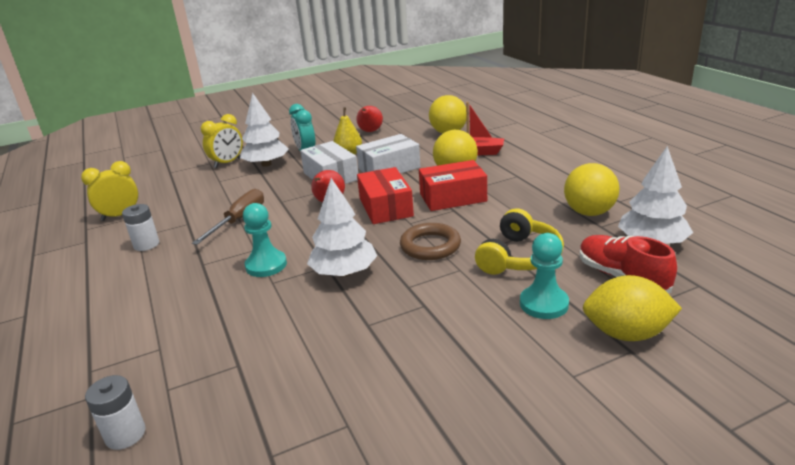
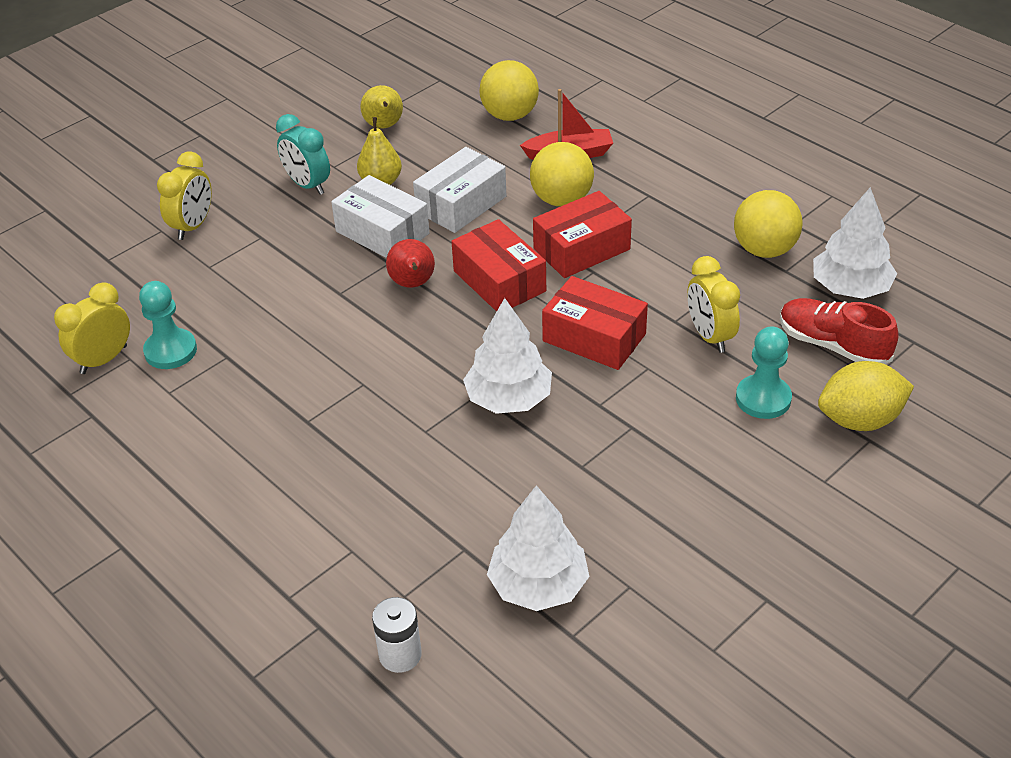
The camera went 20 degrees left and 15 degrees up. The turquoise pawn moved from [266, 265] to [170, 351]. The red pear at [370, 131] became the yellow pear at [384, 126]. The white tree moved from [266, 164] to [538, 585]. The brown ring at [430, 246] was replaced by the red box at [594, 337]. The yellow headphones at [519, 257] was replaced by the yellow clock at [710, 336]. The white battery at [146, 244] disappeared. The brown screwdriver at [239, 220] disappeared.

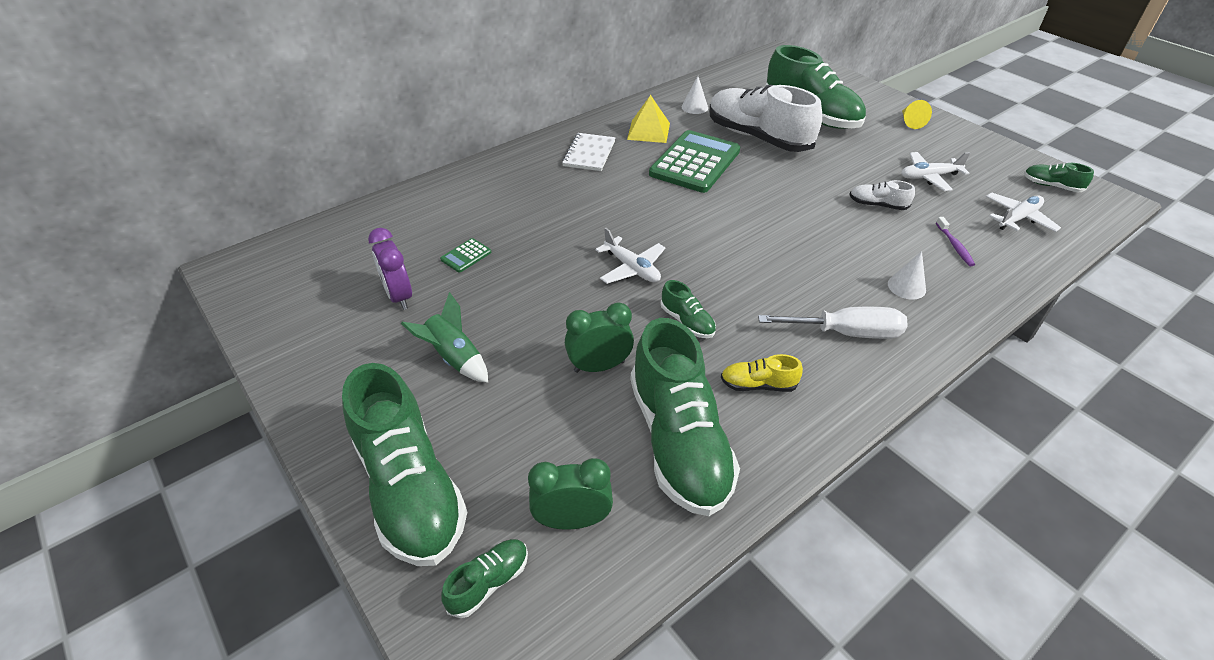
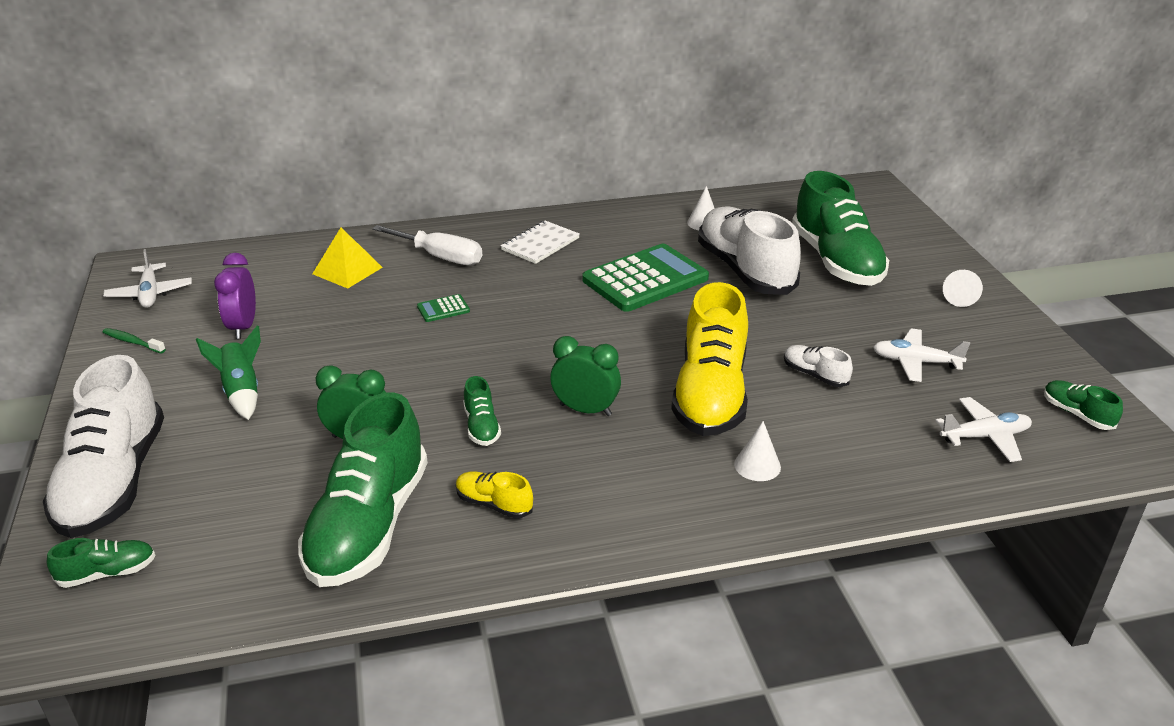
The camera went 25 degrees right and 10 degrees down. The green shoe at [410, 488] became the white shoe at [114, 481]. The green toothbrush at [132, 342] appeared. The white plane moved from [632, 268] to [150, 293]. The yellow pyramid moved from [648, 131] to [347, 270]. The white screwdriver moved from [846, 333] to [440, 257]. The green calculator moved from [466, 256] to [443, 309]. The green clock moved from [572, 520] to [585, 410]. The yellow shoe at [710, 394] appeared. The yellow cone at [910, 122] became the white cone at [959, 297]. The purple toothbrush at [954, 246] disappeared.

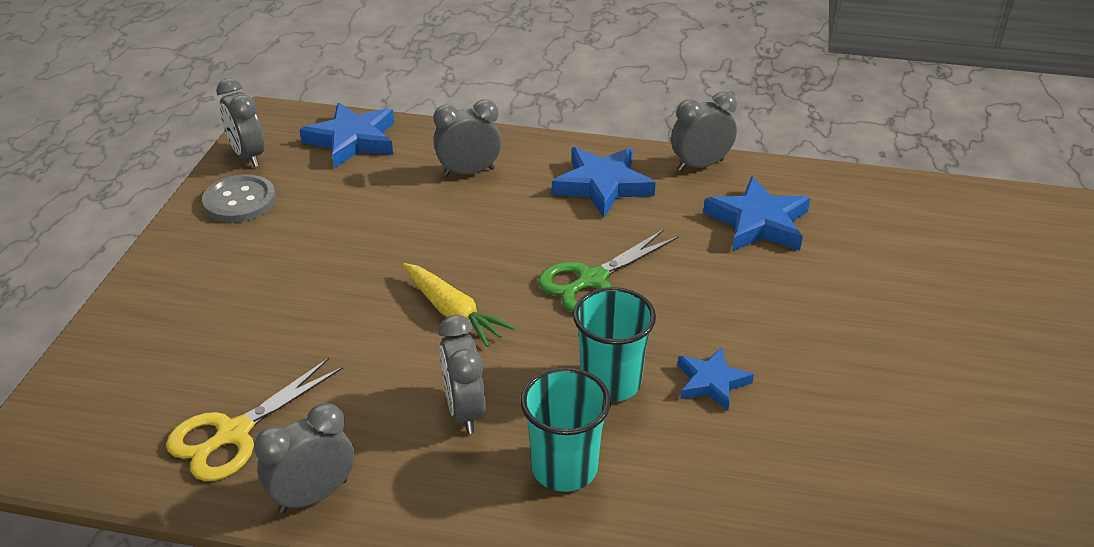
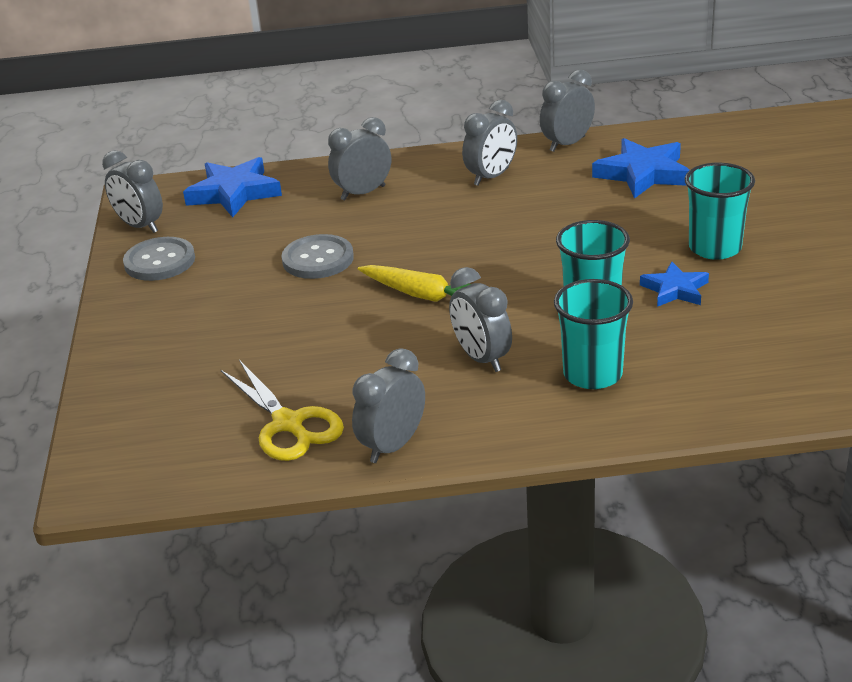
The camera went 15 degrees left and 5 degrees down. The yellow scissors at [233, 433] turned 60 degrees counterclockwise. The grey button at [318, 259] appeared. The blue star at [602, 185] was replaced by the grey clock at [491, 177]. The turquoise cup at [715, 248] appeared. The green scissors at [592, 280] disappeared.

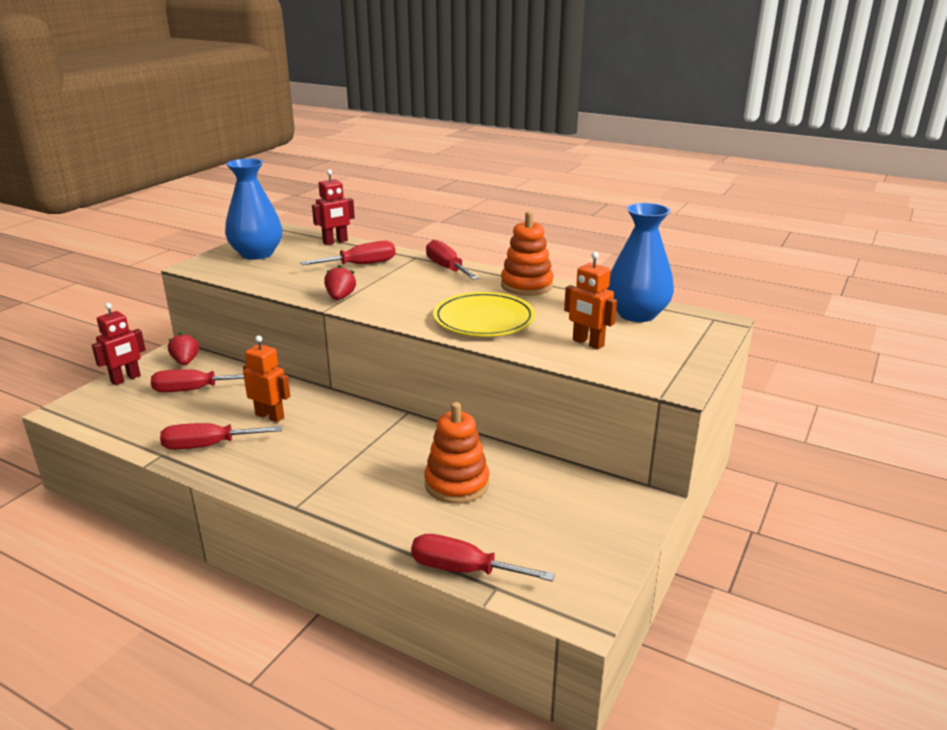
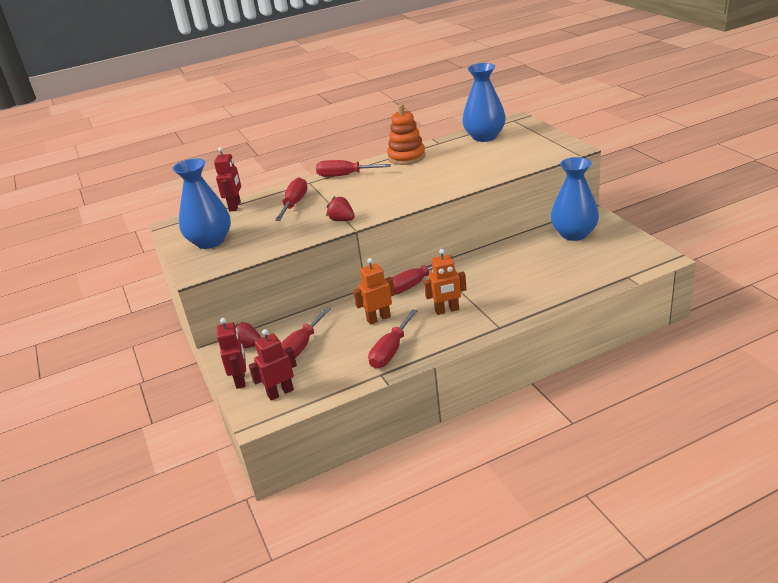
The camera went 50 degrees left and 5 degrees up. The red robot at [280, 392] appeared. The red screwdriver moved from [463, 570] to [413, 284]. The orange robot moved from [588, 343] to [447, 310]. The blue vase at [574, 234] appeared. The orange stacking toy at [457, 484] disappeared. The yellow plate at [484, 319] disappeared.

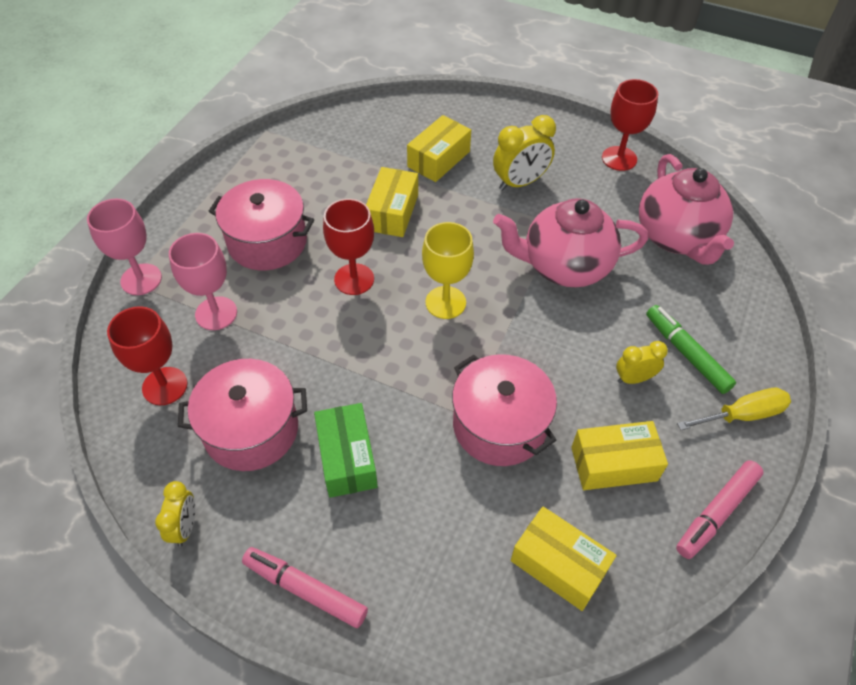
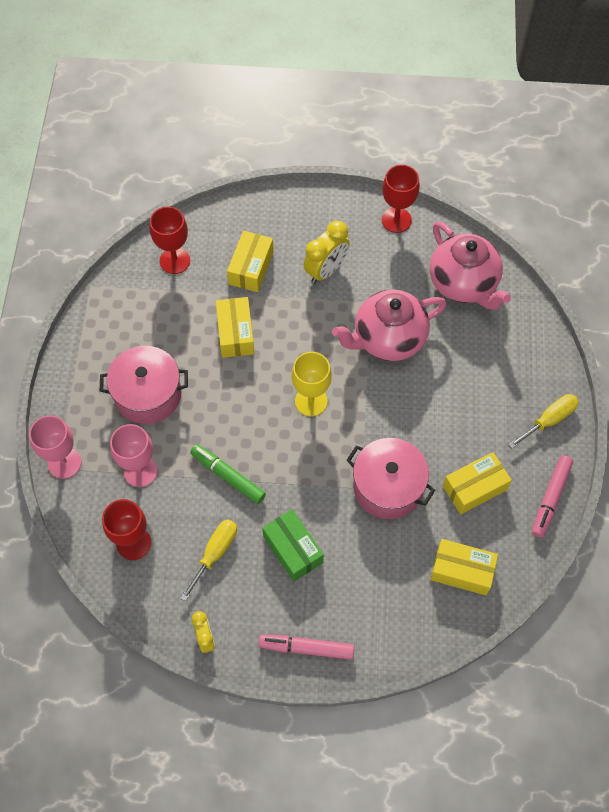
The camera went 20 degrees left and 10 degrees up. The red goblet moved from [354, 279] to [175, 261]. The pink pot at [251, 429] was replaced by the yellow screwdriver at [215, 553]. The green marker moved from [686, 353] to [228, 476]. The yellow clock at [634, 378] disappeared.

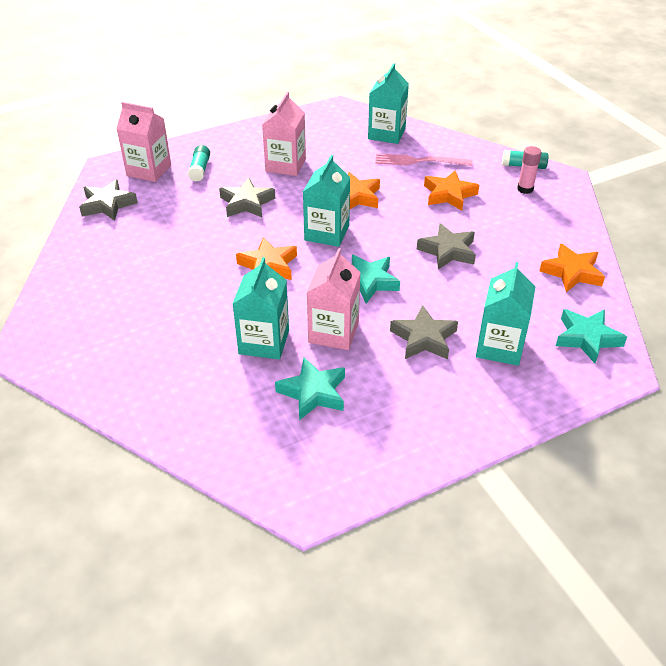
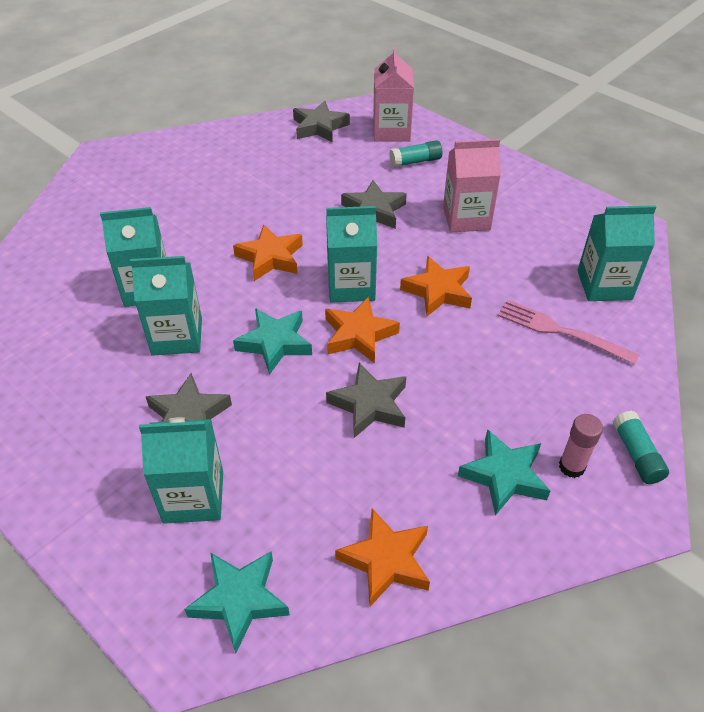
The camera went 70 degrees right and 5 degrees up. The pink carton at [333, 332] became the turquoise carton at [177, 336]. The orange star moved from [449, 195] to [359, 335]. The turquoise star moved from [313, 393] to [504, 476]. The pink fork at [418, 161] turned 45 degrees counterclockwise.

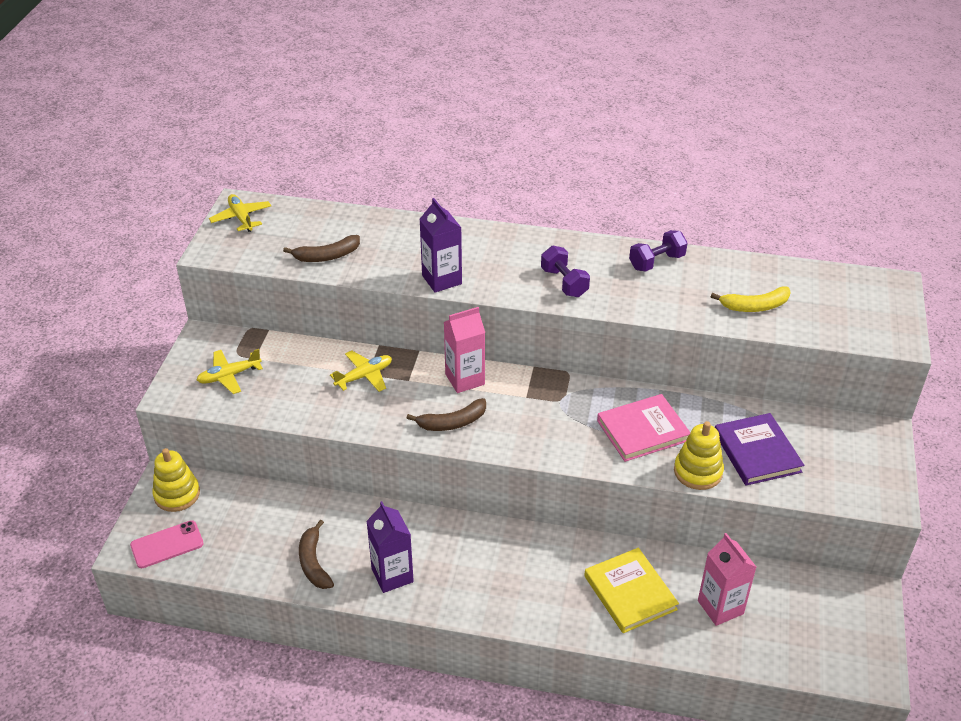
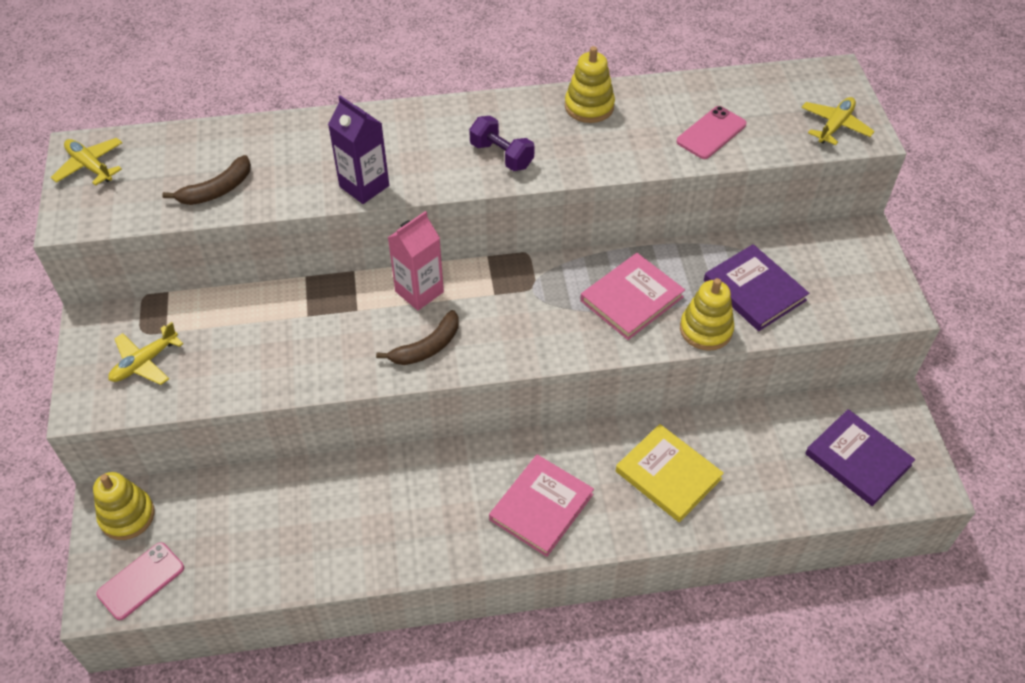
The camera went 20 degrees left and 10 degrees up. The pink book at [541, 507] appeared. The purple dumbbell at [656, 262] was replaced by the yellow stacking toy at [589, 106]. The yellow banana at [755, 306] was replaced by the pink phone at [711, 133]. The yellow plane moved from [364, 376] to [835, 126]. The purple book at [858, 459] appeared. The brown banana at [314, 563] disappeared. The purple carton at [392, 575] disappeared. The pink carton at [720, 607] disappeared.

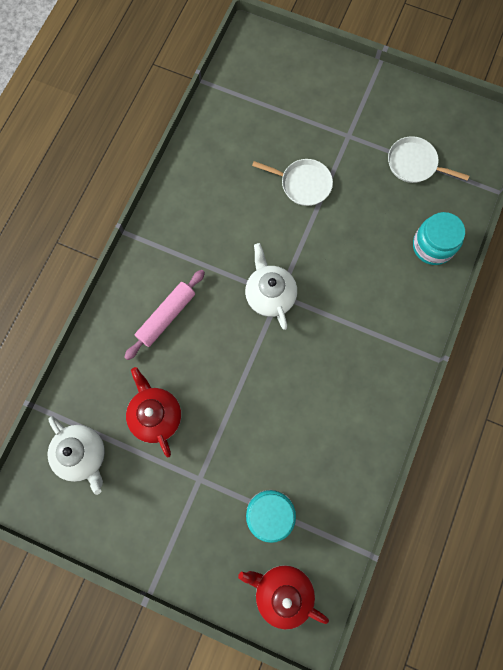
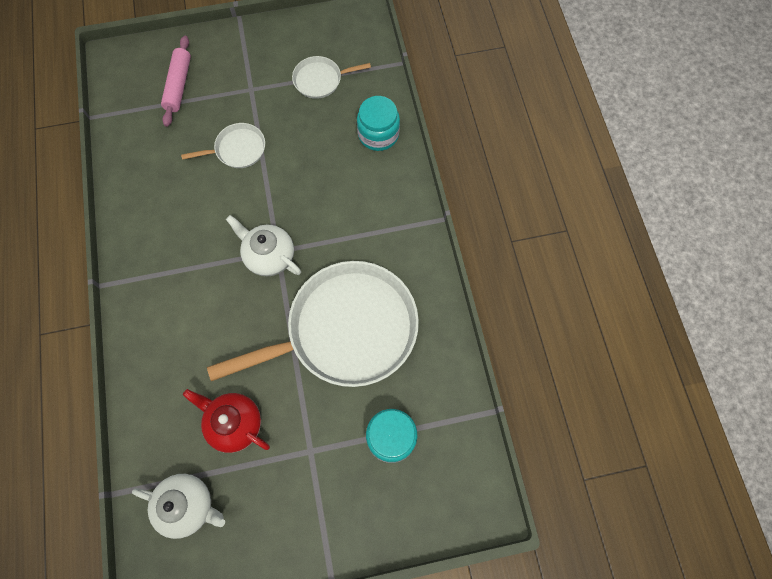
The camera went 35 degrees left and 5 degrees down. The pink rolling pin moved from [166, 316] to [179, 85]. The white pan at [346, 329] appeared. The red teapot at [282, 592] disappeared.

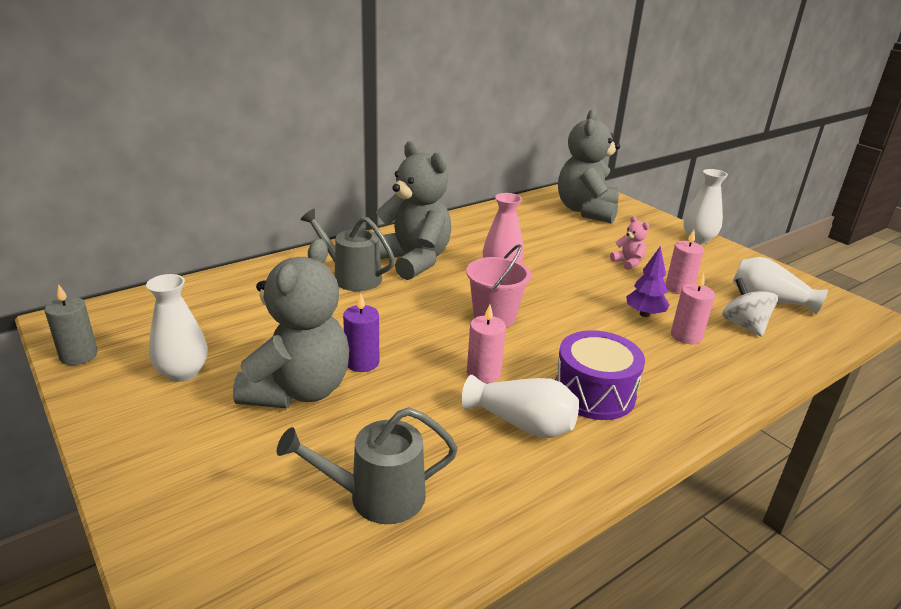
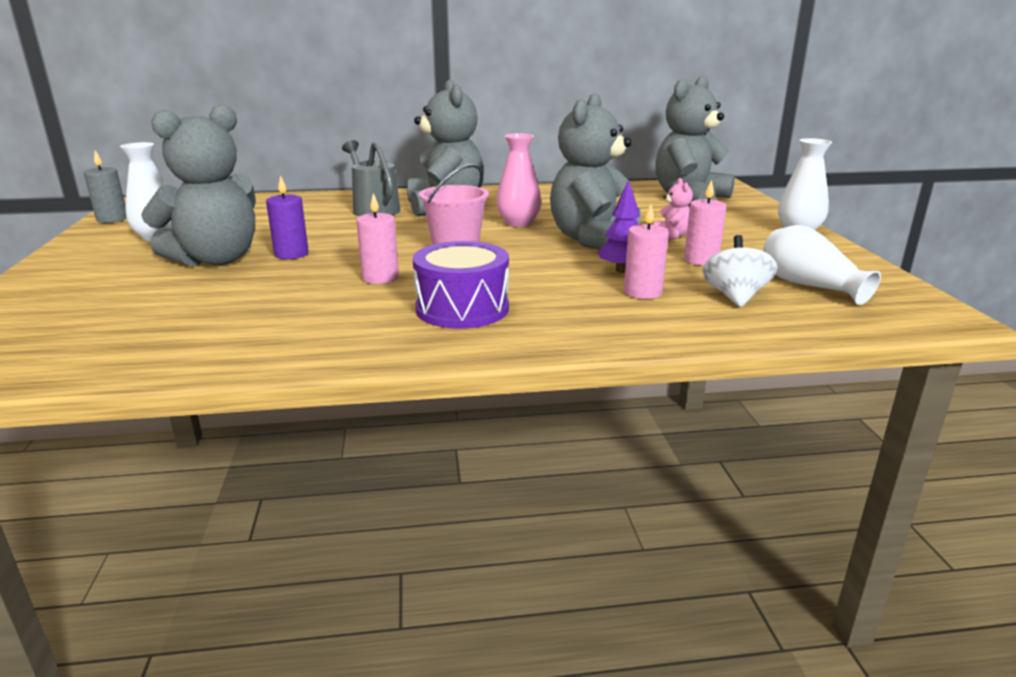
The camera went 30 degrees right and 5 degrees down. The grey teddy bear at [593, 240] appeared. The grey watering can at [377, 496] disappeared. The white vase at [522, 423] disappeared.

